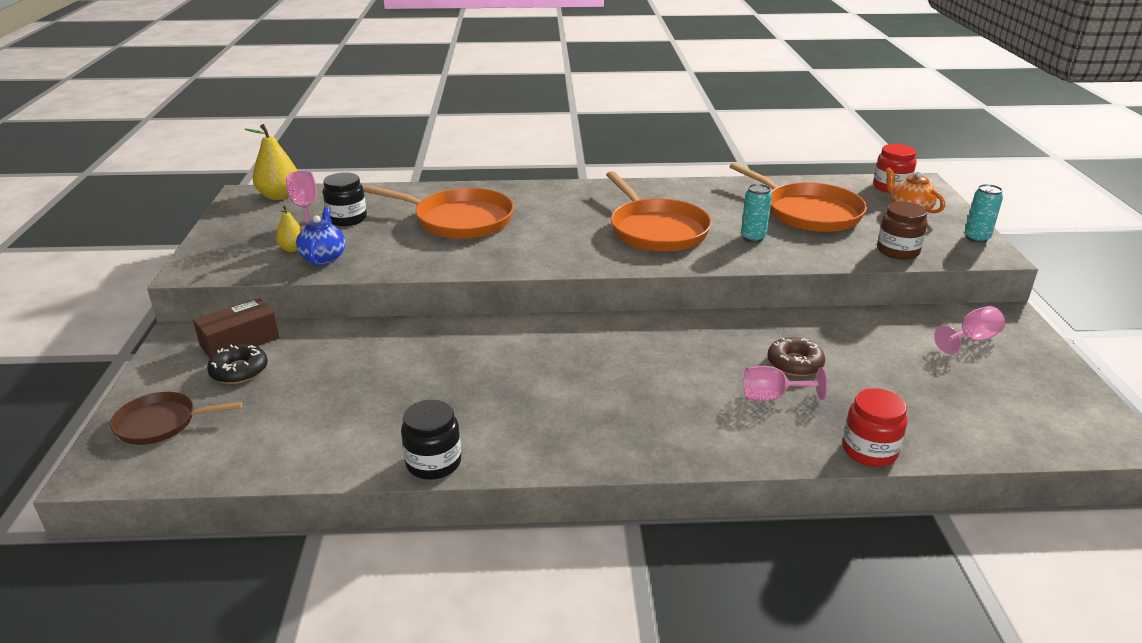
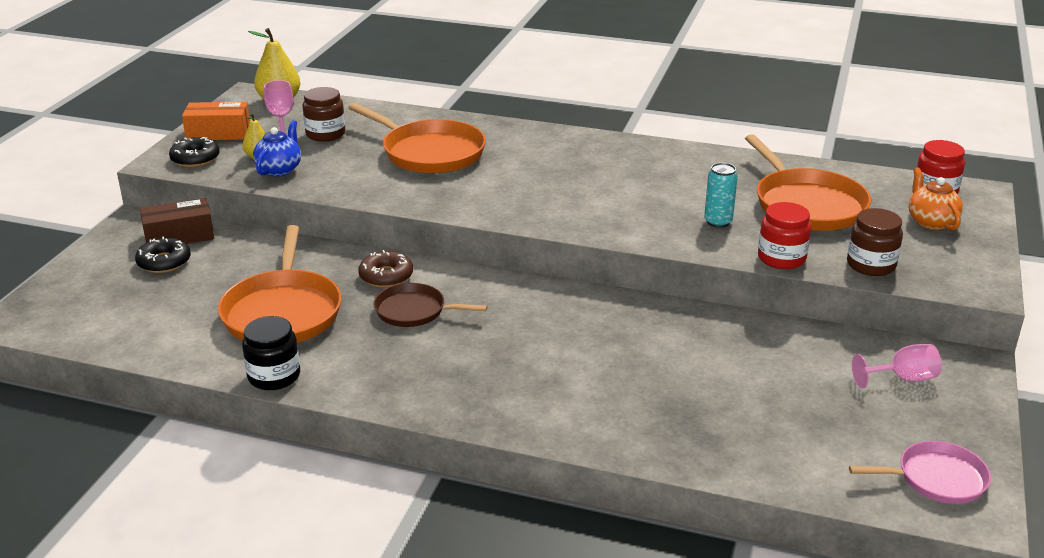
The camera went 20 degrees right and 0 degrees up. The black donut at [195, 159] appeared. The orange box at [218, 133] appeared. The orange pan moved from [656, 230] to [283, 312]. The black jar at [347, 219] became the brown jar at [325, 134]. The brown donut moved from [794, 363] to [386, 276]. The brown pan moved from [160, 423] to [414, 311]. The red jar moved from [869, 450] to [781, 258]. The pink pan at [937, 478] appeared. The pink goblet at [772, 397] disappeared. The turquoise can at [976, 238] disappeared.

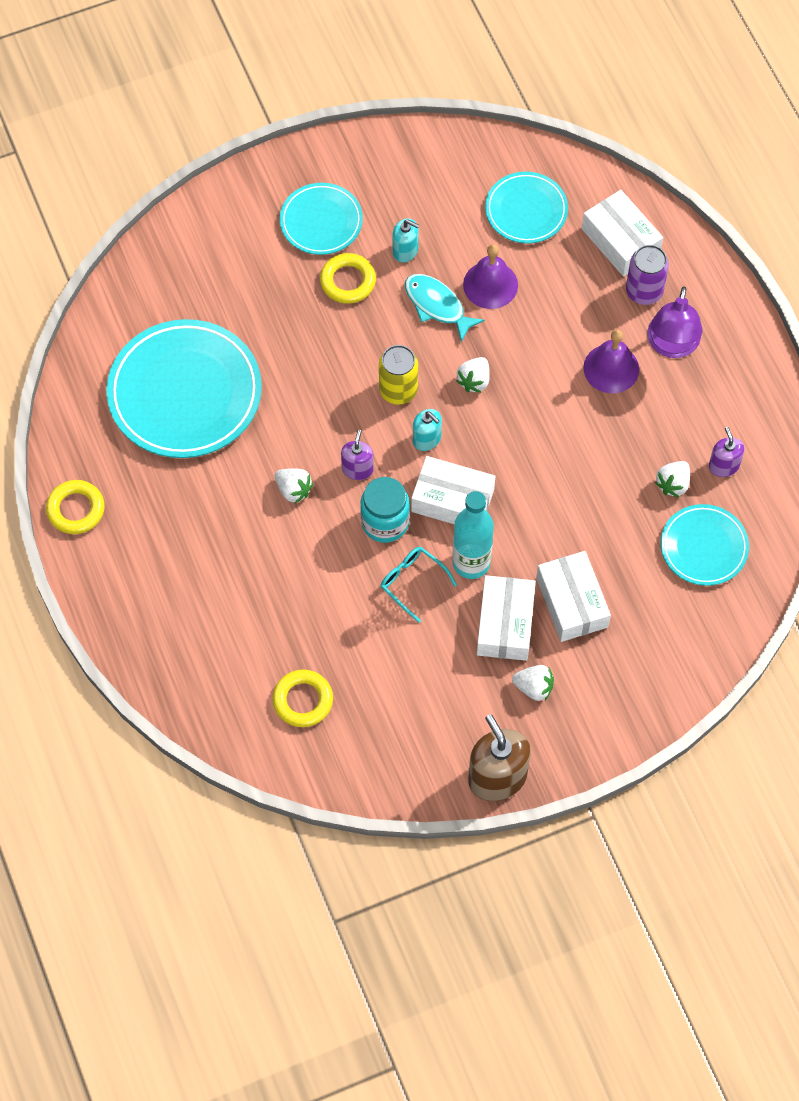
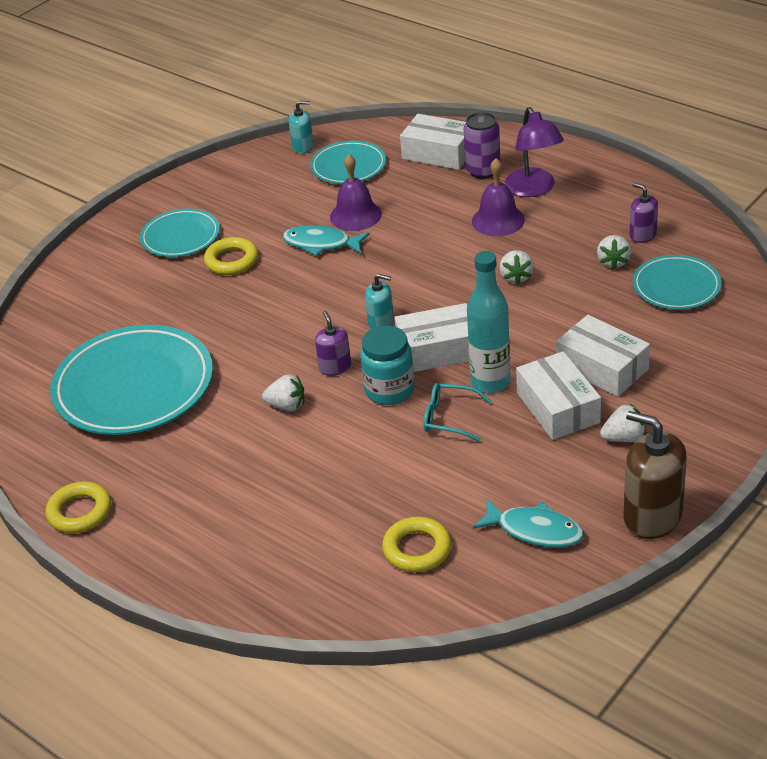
The camera went 25 degrees left and 25 degrees down. The turquoise soap dispenser moved from [405, 250] to [303, 147]. The turquoise fish at [535, 530] appeared. The white strawberry moved from [474, 381] to [516, 277]. The yellow can at [398, 390] disappeared.

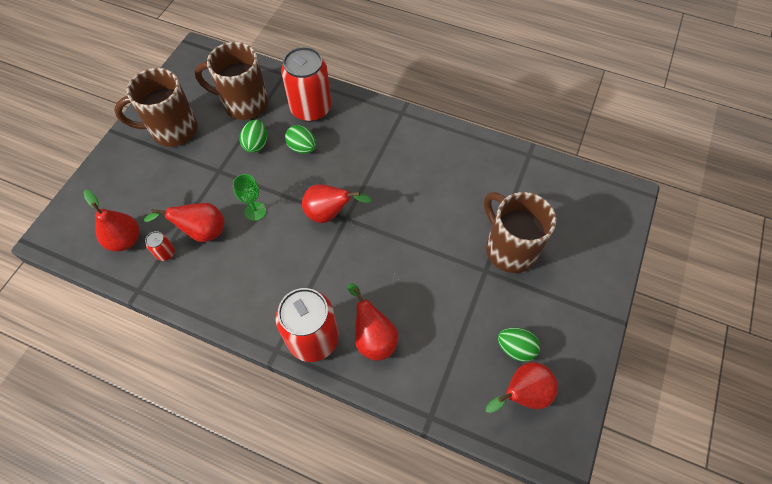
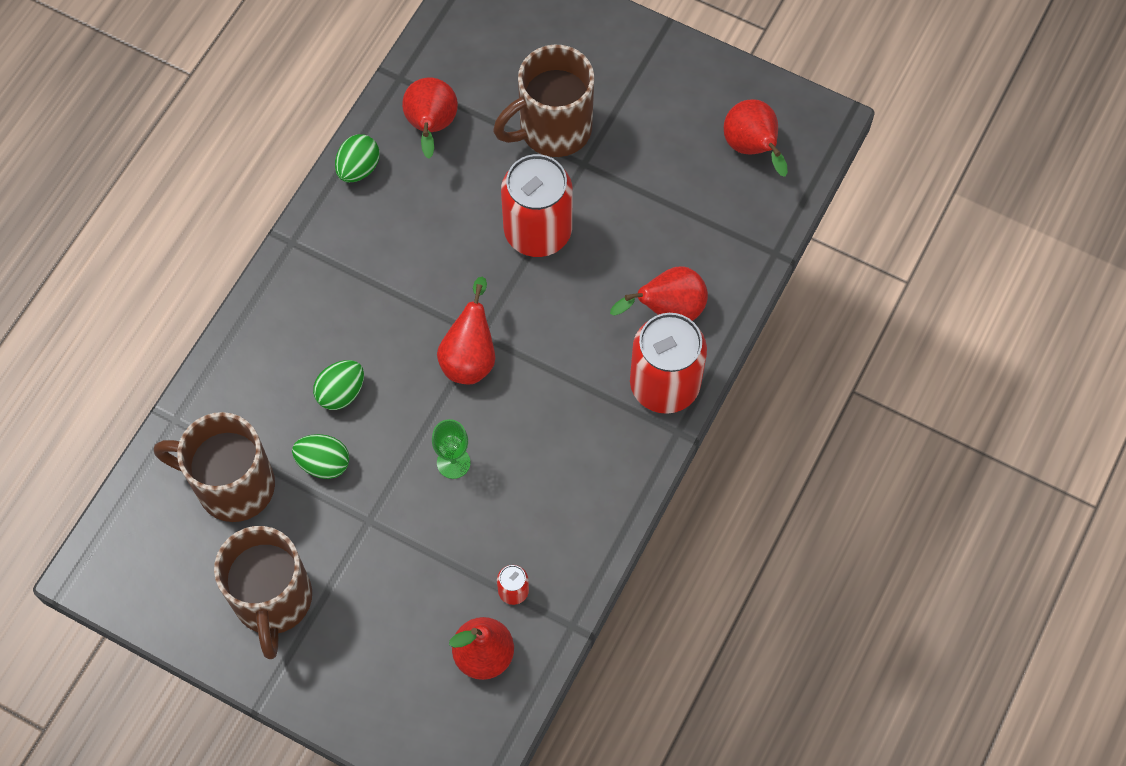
The camera went 85 degrees left and 5 degrees up. The brown mug at [244, 103] turned 90 degrees clockwise. The green egg moved from [515, 348] to [358, 168]. The red pear moved from [201, 232] to [431, 127]. The red can moved from [311, 108] to [538, 231].

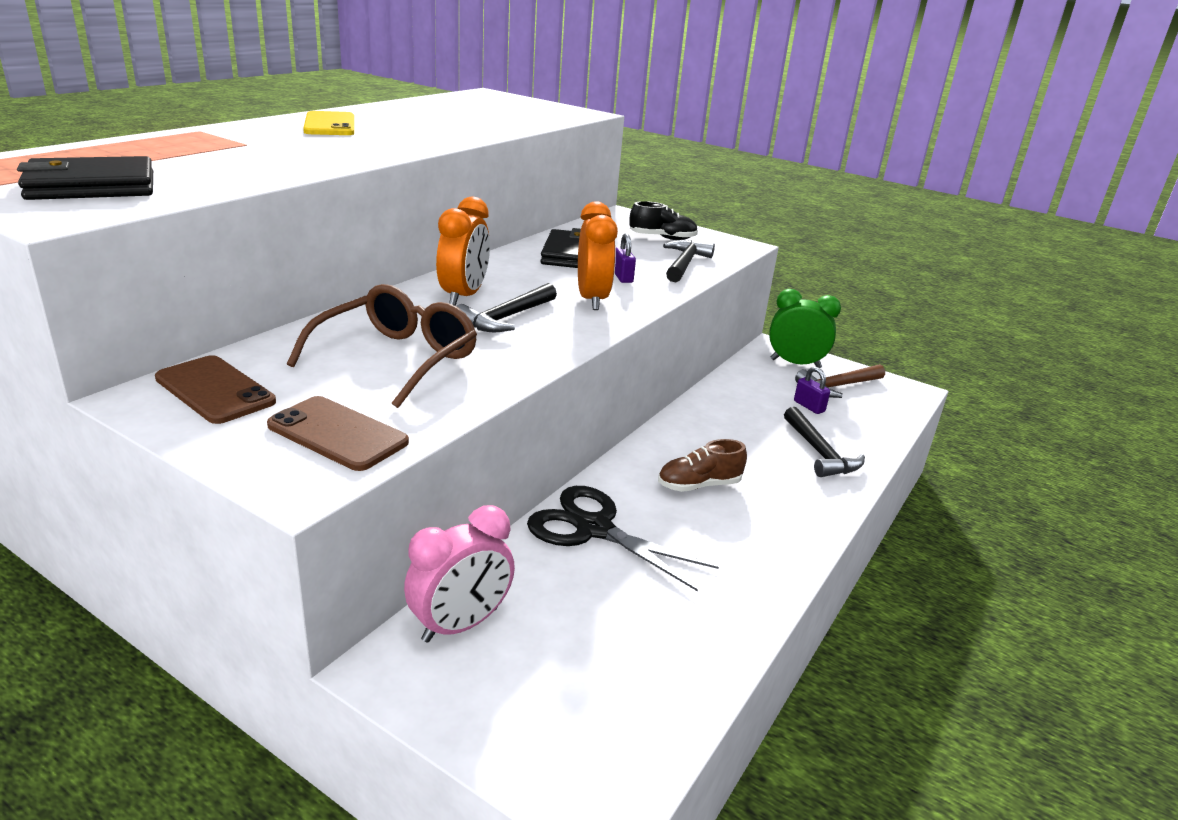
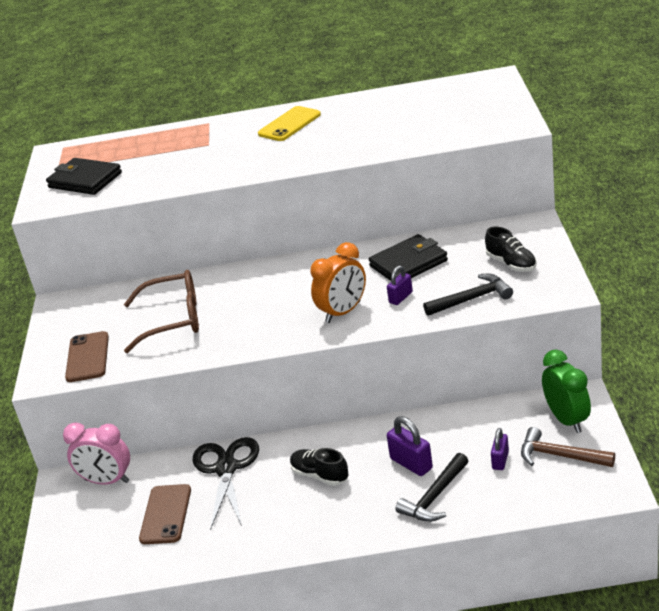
The camera went 60 degrees right and 5 degrees up. The brown phone moved from [215, 390] to [165, 514]. The brown shoe at [699, 485] became the black shoe at [320, 475]. The purple padlock at [411, 464] appeared. The orange clock at [464, 296] disappeared. The black hammer at [506, 318] disappeared.

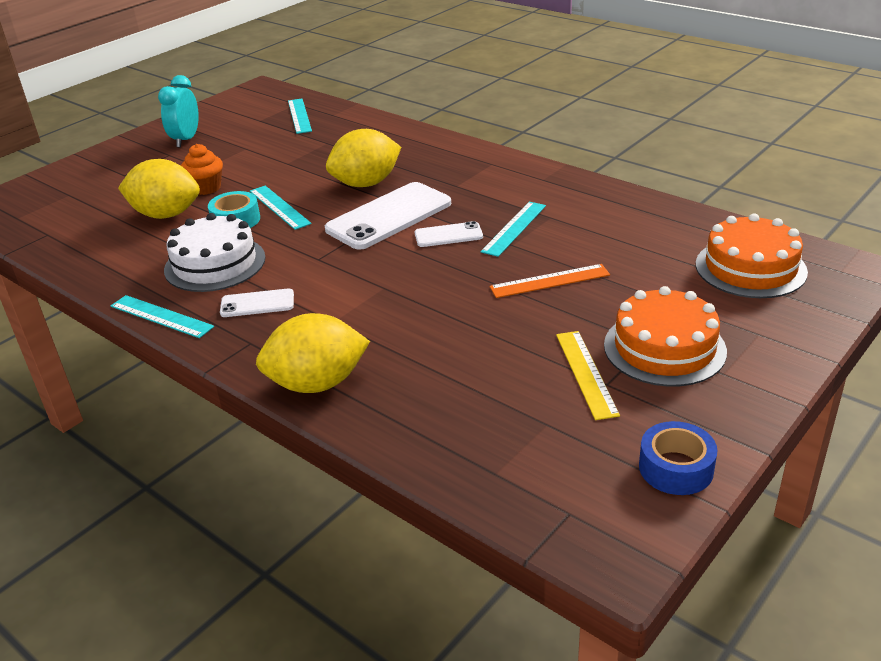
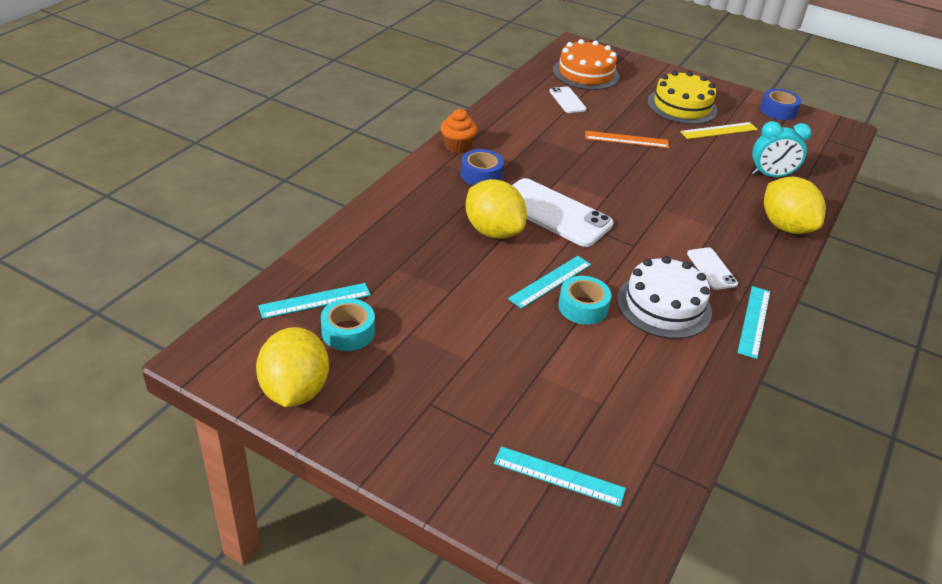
The camera went 105 degrees left and 5 degrees up. The yellow lemon moved from [166, 214] to [295, 390]. The turquoise tape at [348, 332] appeared. The orange cupcake moved from [206, 188] to [457, 146]. The blue tape at [481, 175] appeared. The turquoise ruler moved from [514, 228] to [559, 476]. The white phone moved from [448, 235] to [567, 100]. The orange ruler at [549, 281] turned 60 degrees counterclockwise. The orange cake at [664, 348] became the yellow cake at [682, 106]. The turquoise clock moved from [186, 140] to [771, 175].

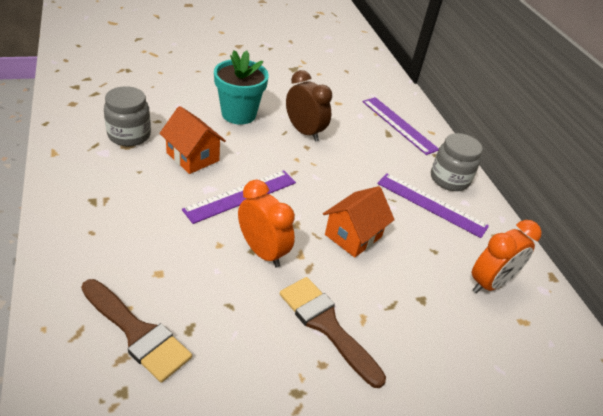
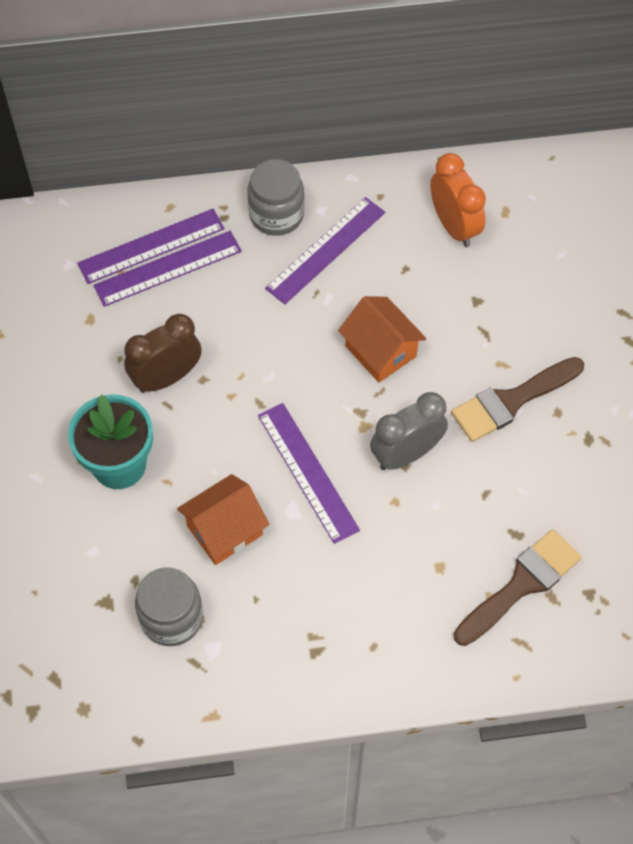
The camera went 75 degrees left and 20 degrees up. The purple ruler at [167, 268] appeared. The orange clock at [262, 251] became the grey clock at [406, 454].

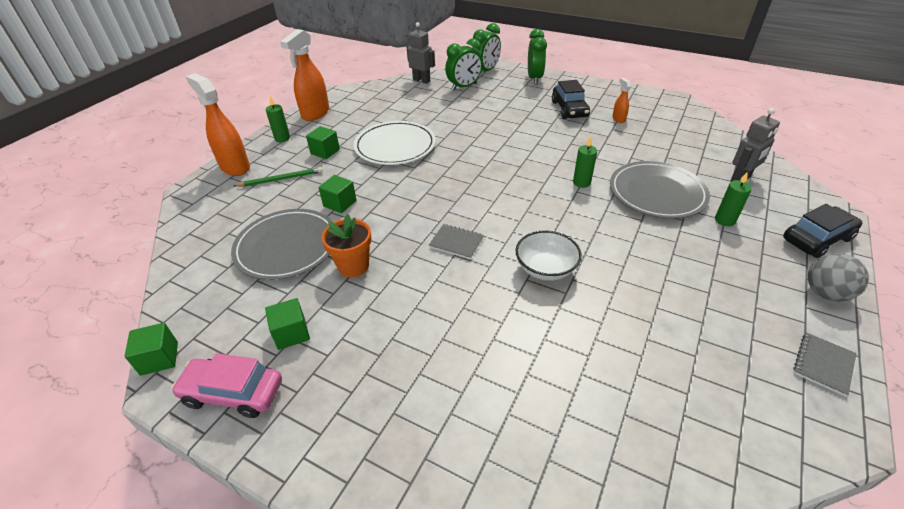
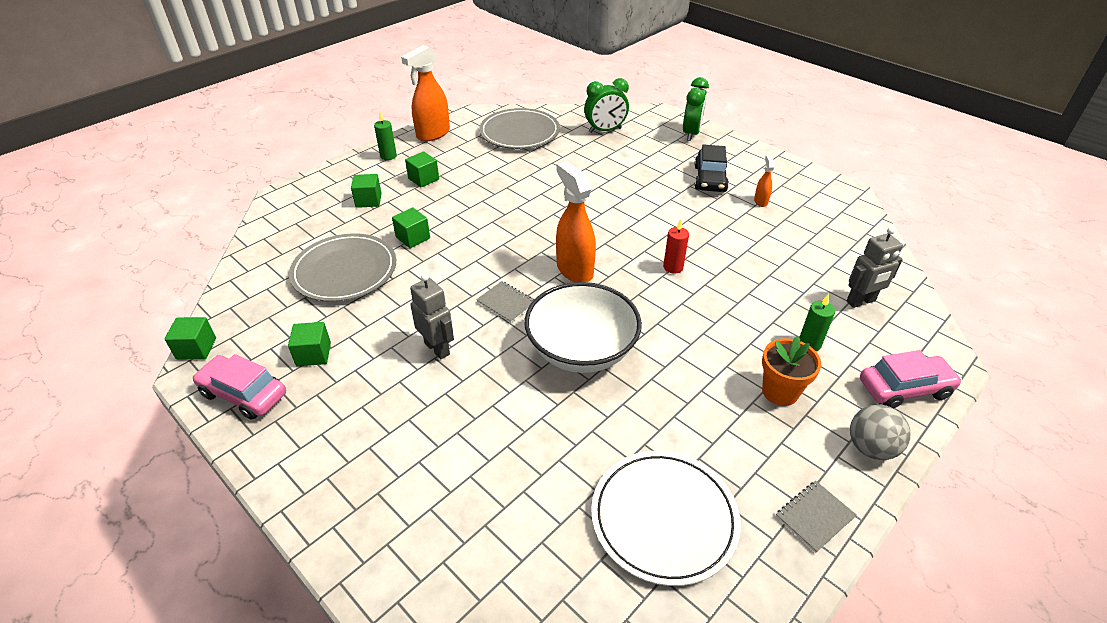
The camera went 15 degrees right and 0 degrees up. The green pencil at [281, 179] was replaced by the green cube at [368, 200]. The grey robot moved from [421, 80] to [437, 348]. The grey plate moved from [657, 193] to [519, 132]. The white bowl at [545, 269] changed to 1.66 times the size. The orange spray bottle moved from [235, 167] to [574, 269]. The white plate moved from [395, 146] to [664, 518]. The green candle at [581, 182] became the red candle at [673, 267]. The orange flower pot moved from [353, 266] to [780, 392]. The black car at [816, 239] became the pink car at [904, 388]. The green clock at [485, 71] disappeared.

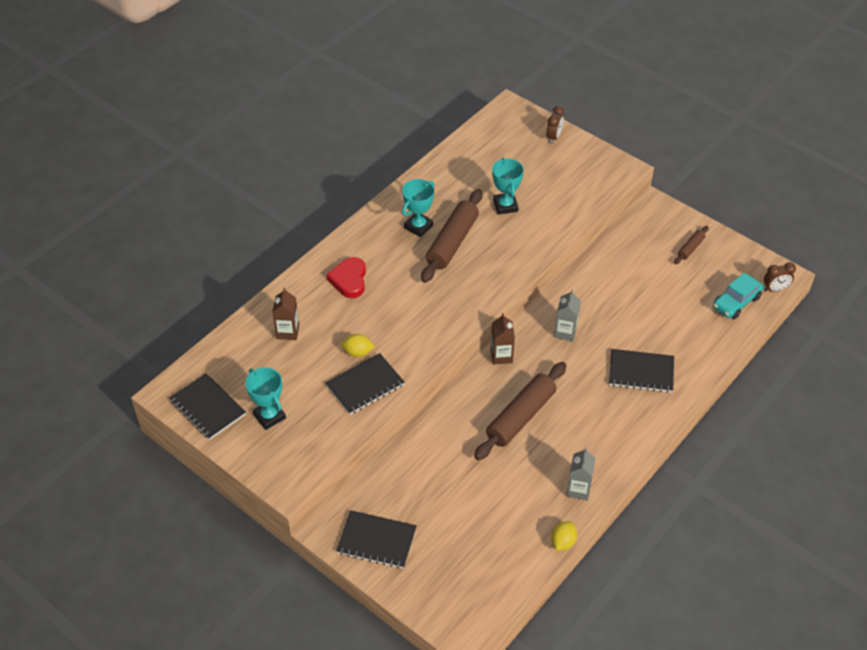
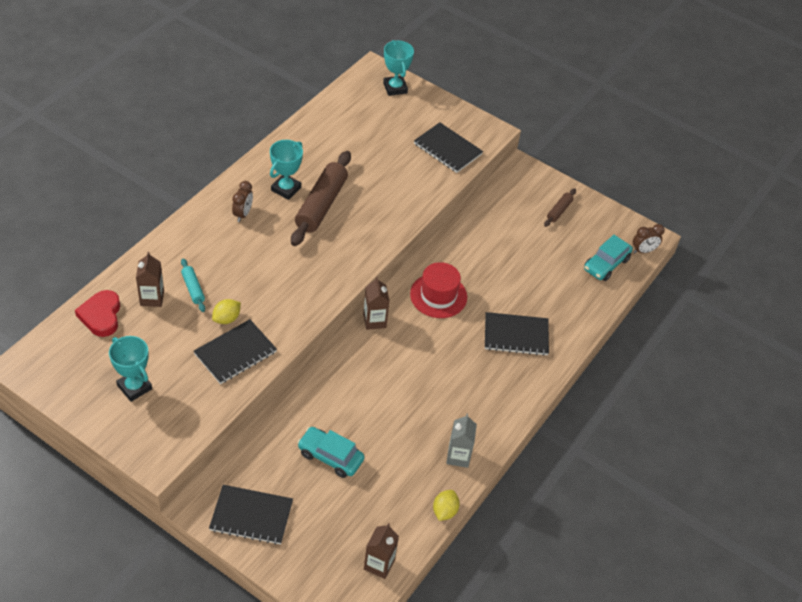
The camera went 10 degrees left and 0 degrees up. The red heart moved from [349, 280] to [101, 316]. The turquoise rolling pin at [193, 288] appeared. The yellow lemon at [358, 352] turned 45 degrees counterclockwise. The brown clock moved from [553, 137] to [243, 214]. The turquoise car at [330, 456] appeared. The brown carton at [379, 564] appeared. The turquoise trophy moved from [505, 206] to [395, 88]. The grey carton at [565, 332] was replaced by the red hat at [438, 295]. The black notebook moved from [208, 408] to [447, 149]. The brown rolling pin at [520, 417] disappeared.

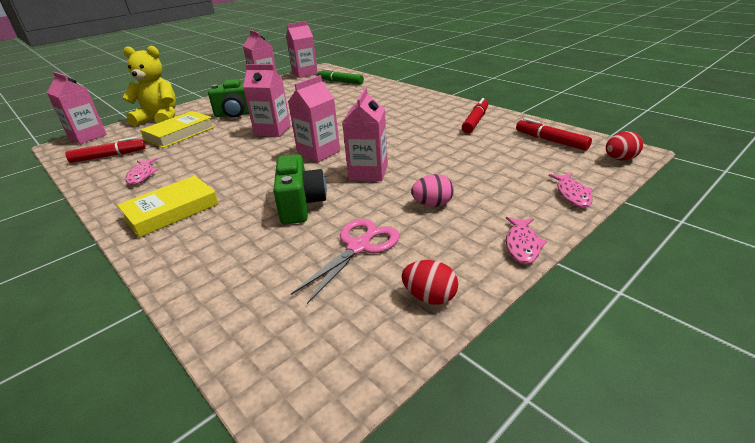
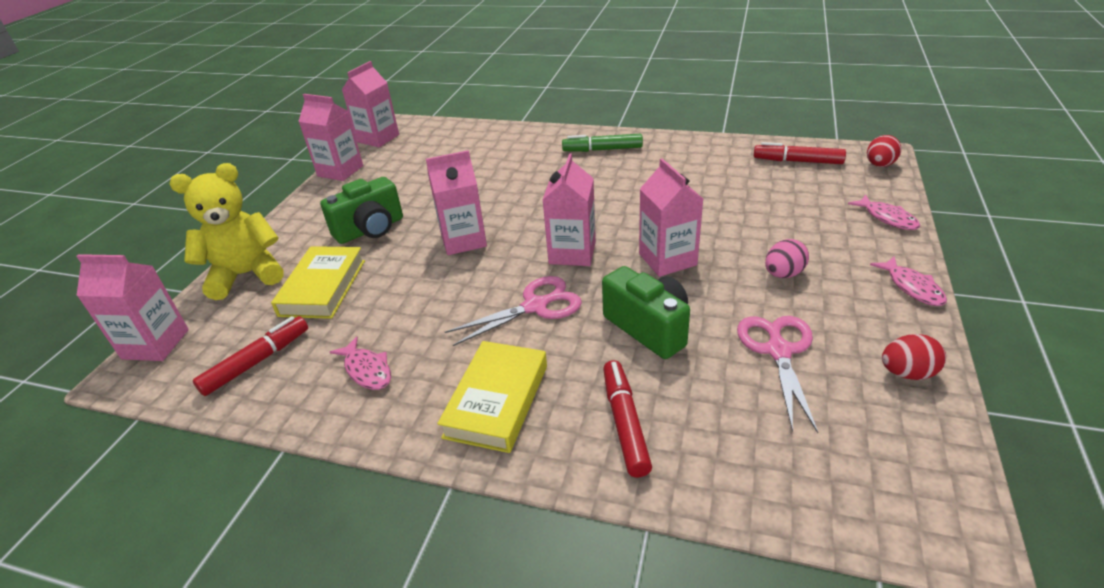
The camera went 30 degrees left and 5 degrees up. The pink scissors at [535, 306] appeared. The green marker moved from [340, 82] to [602, 149]. The red marker moved from [475, 121] to [625, 423].

